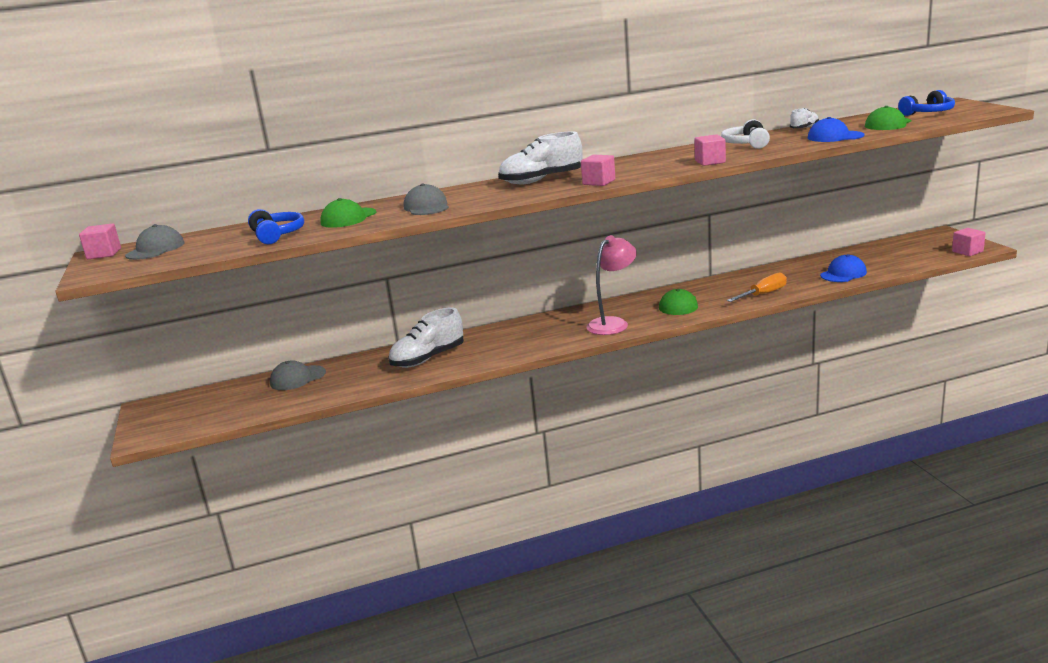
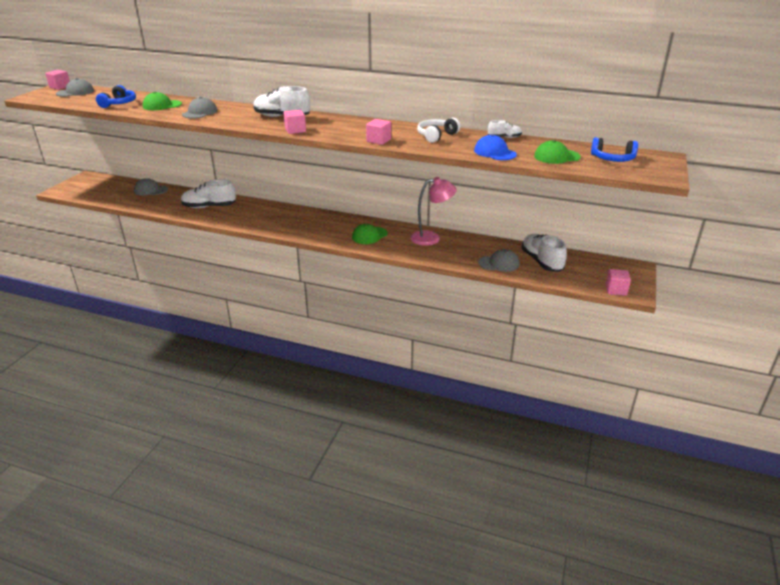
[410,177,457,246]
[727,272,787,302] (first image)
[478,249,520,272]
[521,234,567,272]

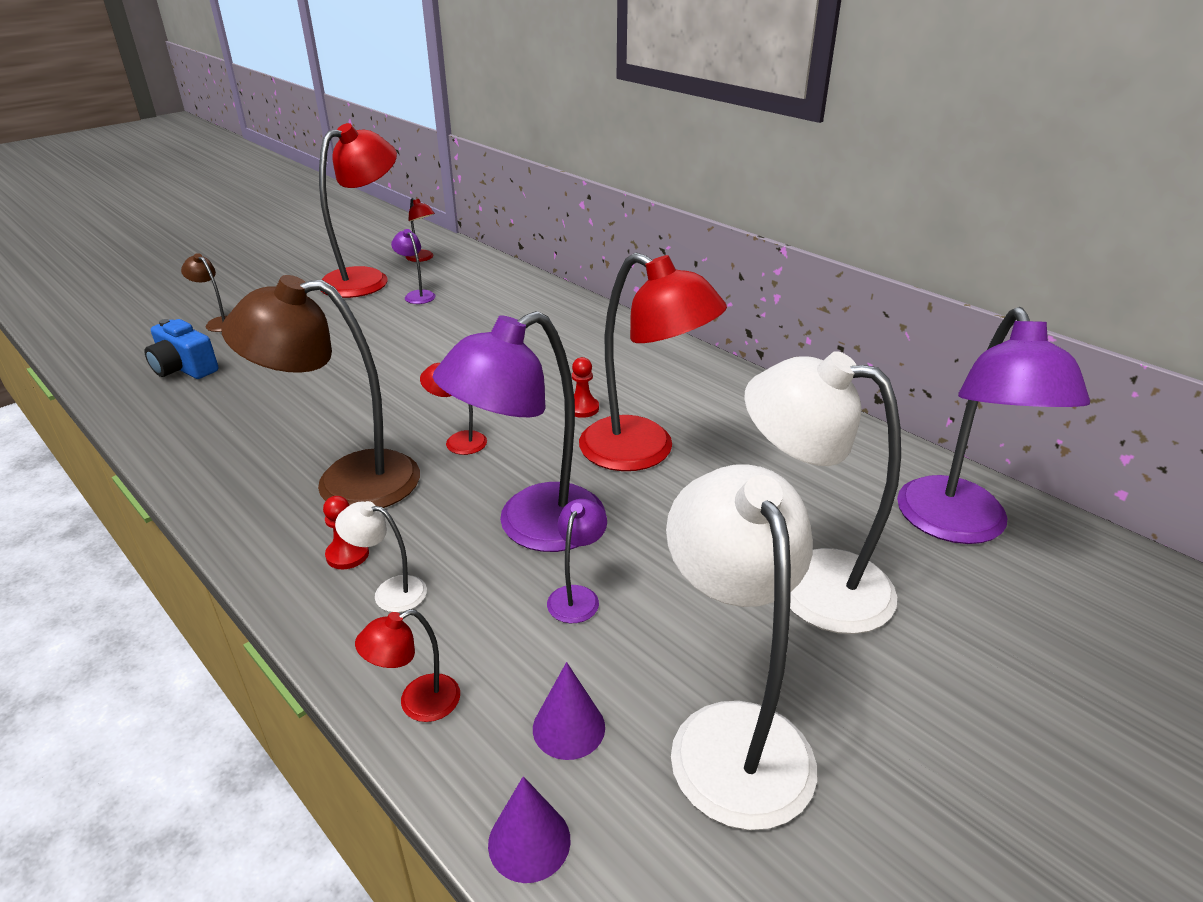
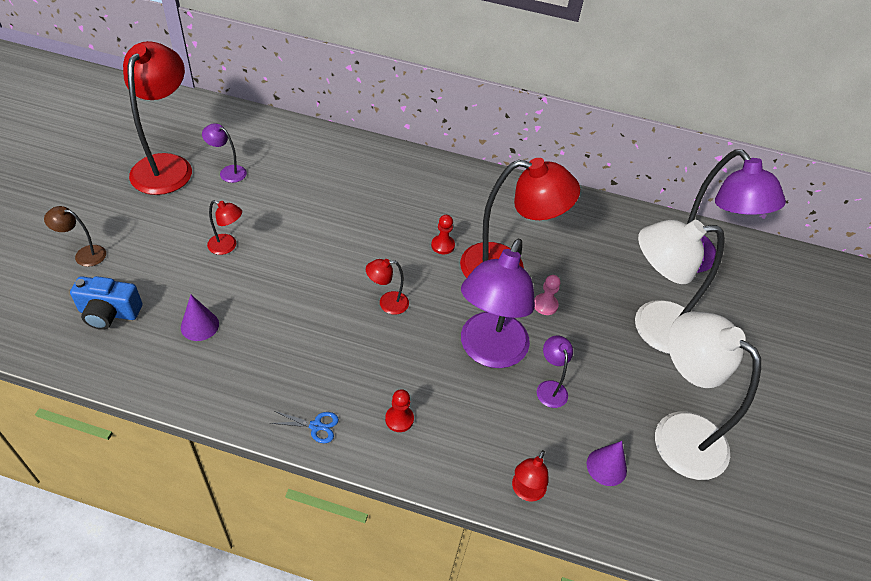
[221,275,420,508] (first image)
[335,501,427,612] (first image)
[207,200,242,255]
[181,295,219,341]
[270,411,339,443]
[534,275,560,315]

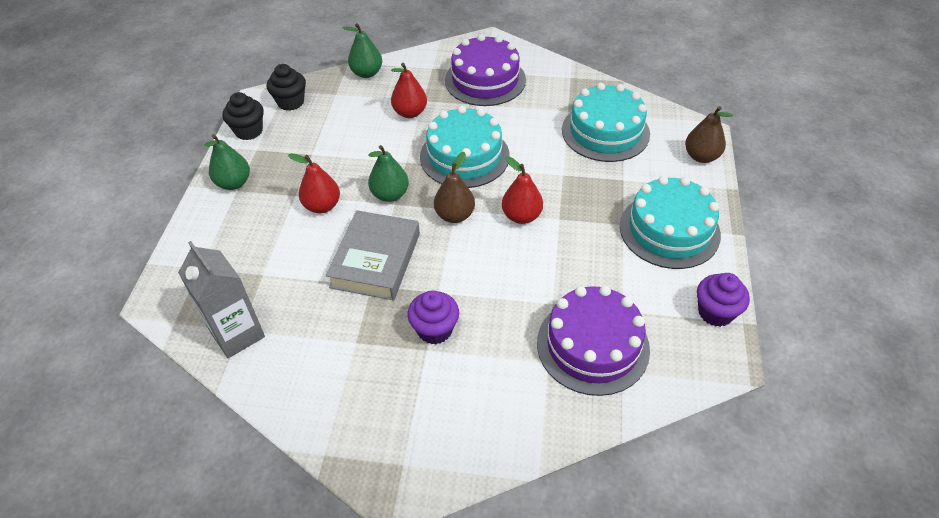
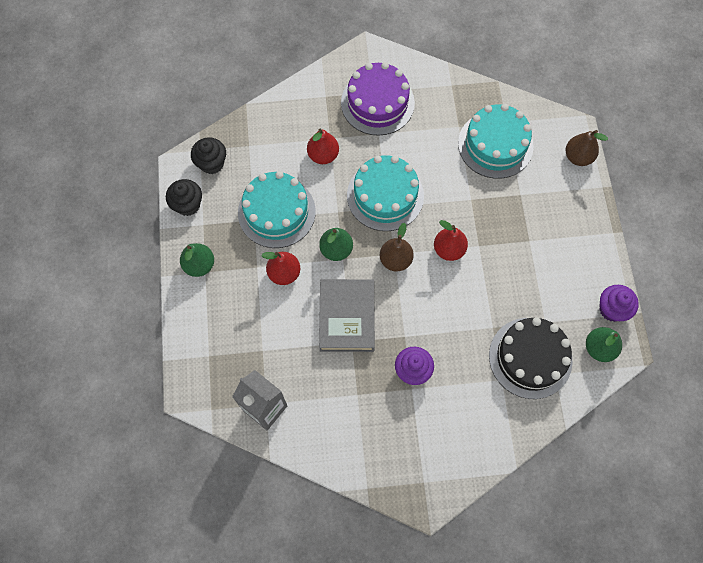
[586,327,622,362]
[489,317,573,399]
[238,171,316,248]

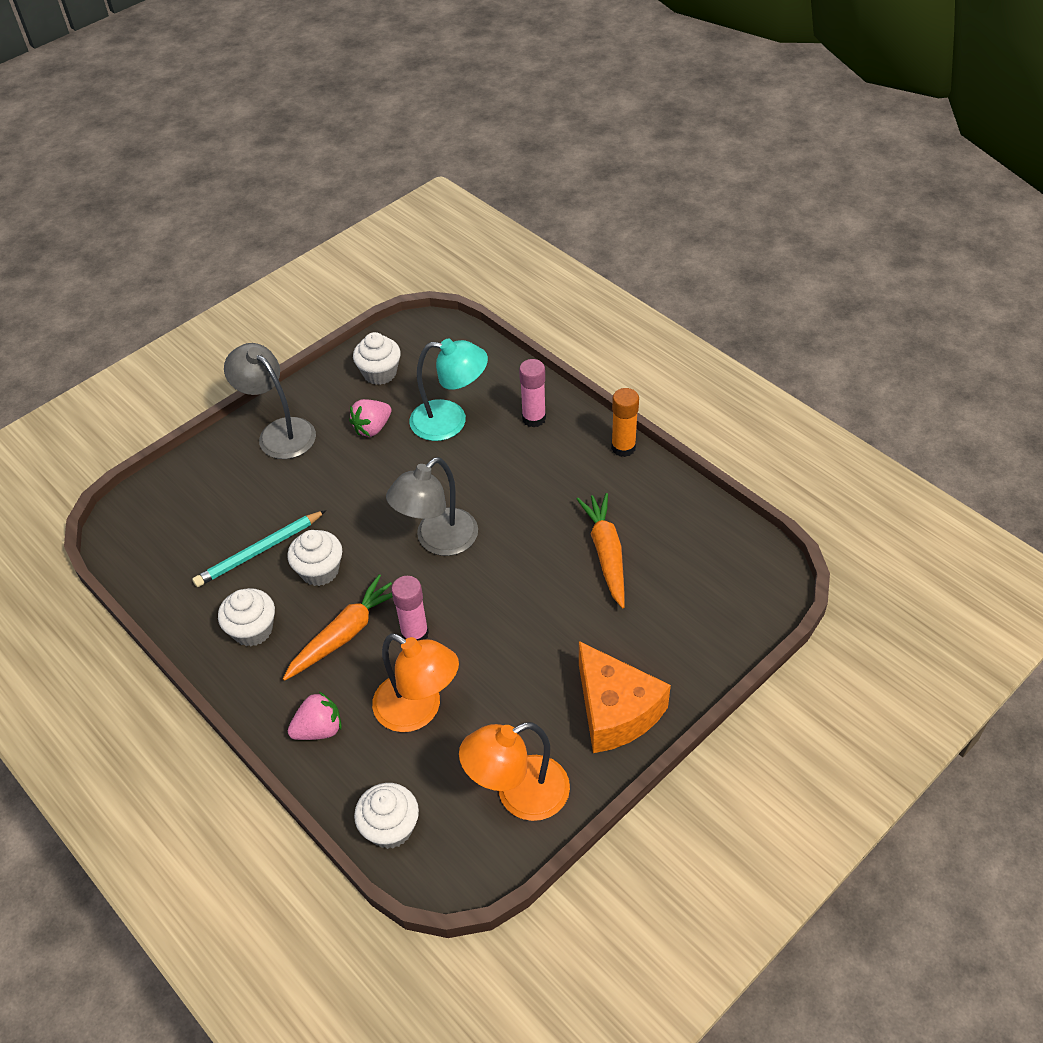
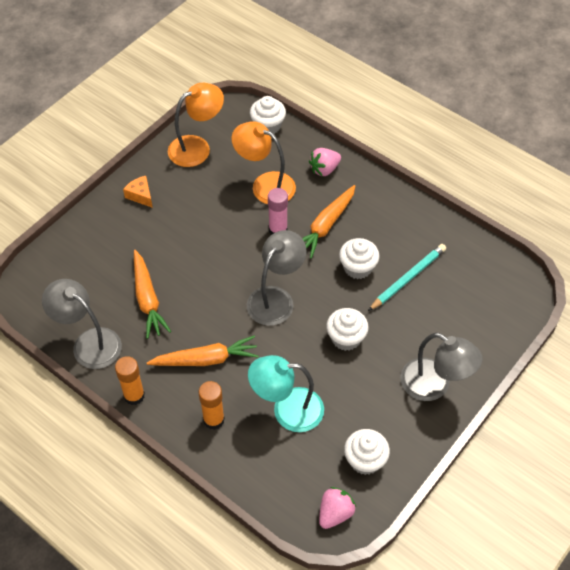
[326,308,369,351]
[319,487,356,529]
[199,381,225,430]
[123,176,153,208]
[42,279,122,369]
[147,335,259,366]

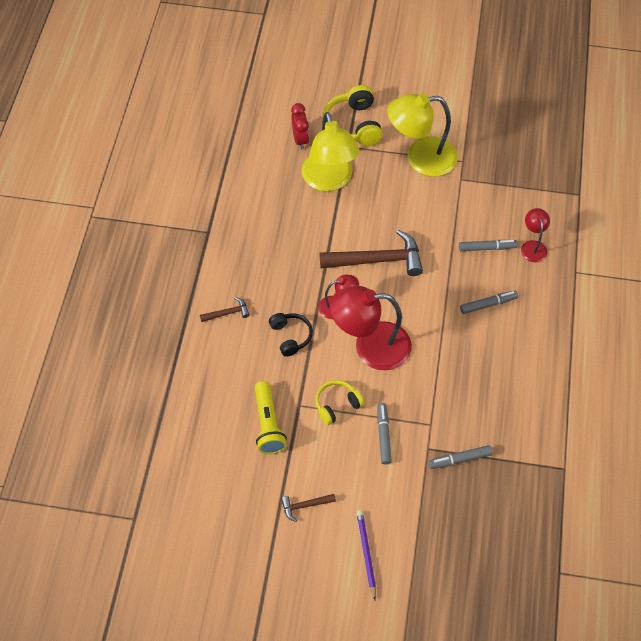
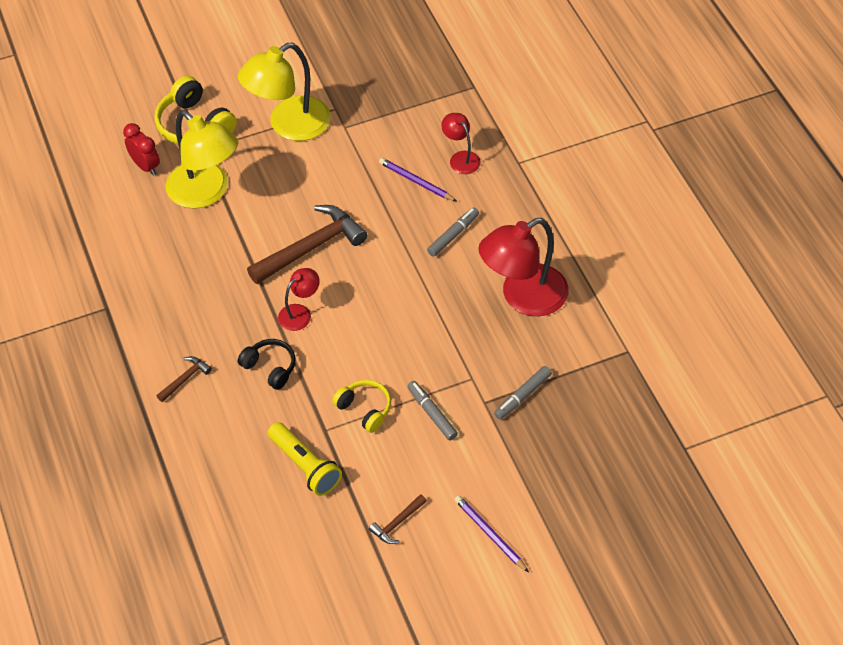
[332,380,391,433]
[478,218,569,316]
[379,158,456,201]

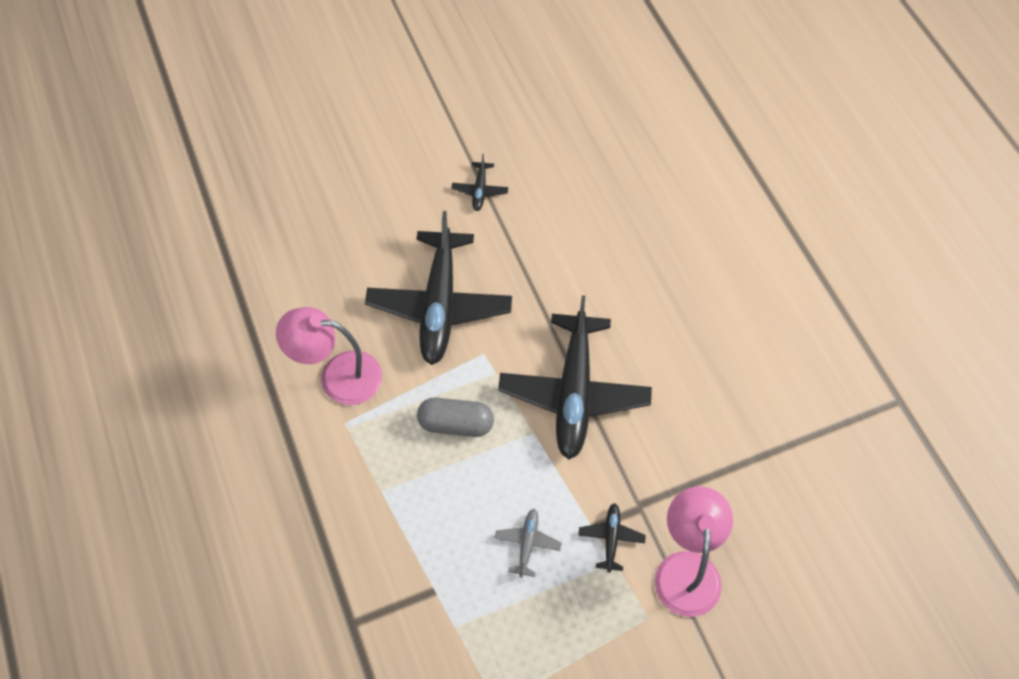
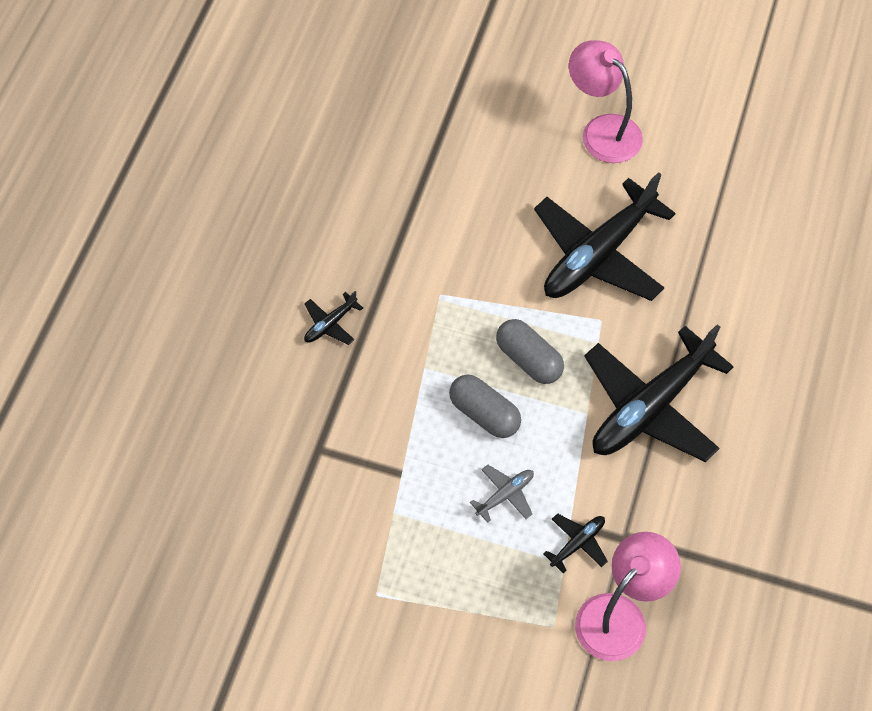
[569,40,643,163]
[304,291,363,345]
[449,374,521,438]

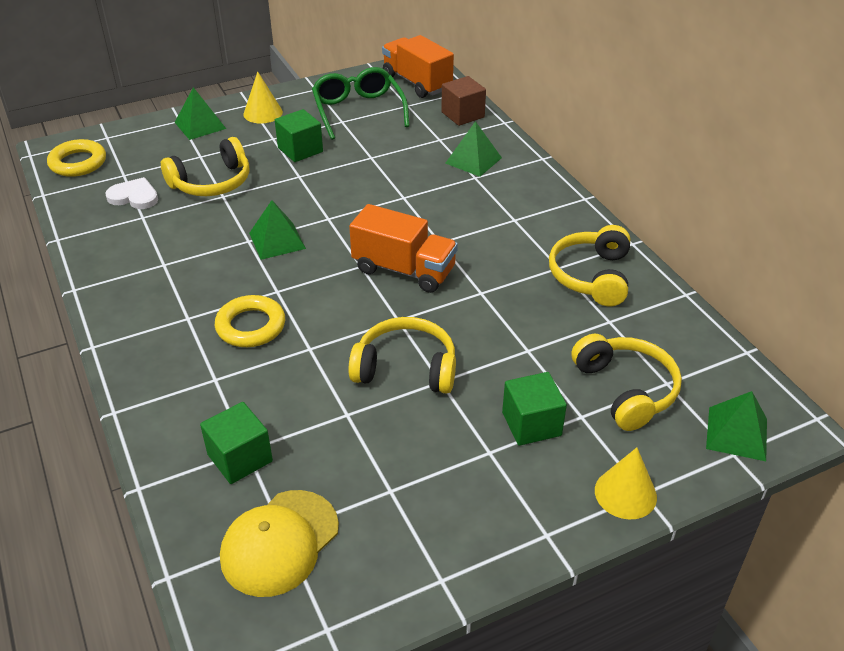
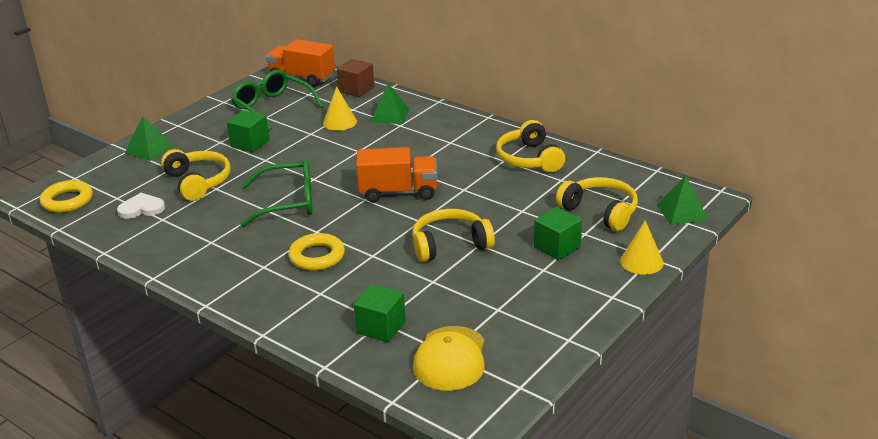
[161,149,230,201]
[323,87,357,131]
[240,159,313,227]

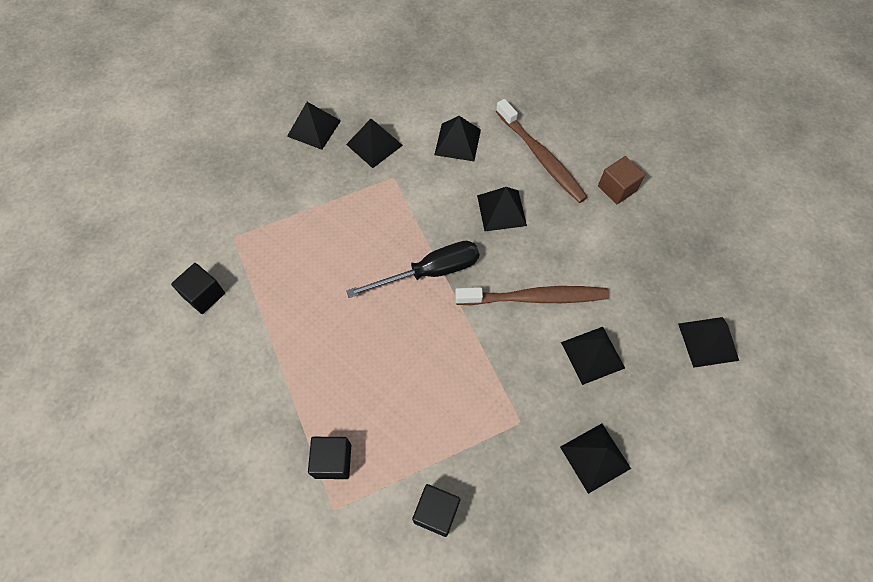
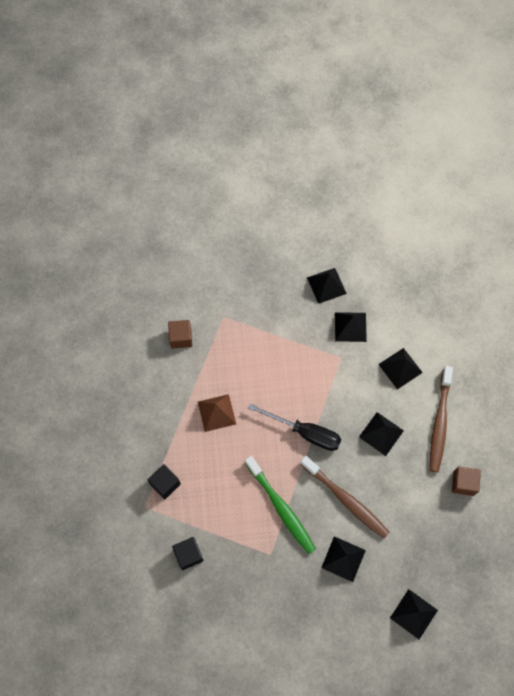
[168,320,192,349]
[560,423,631,494] (first image)
[198,394,236,432]
[245,456,316,554]

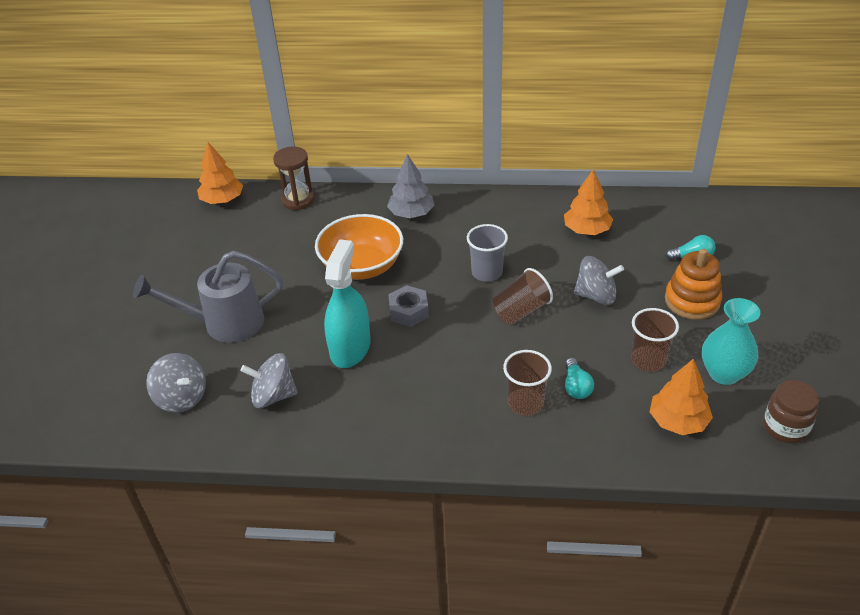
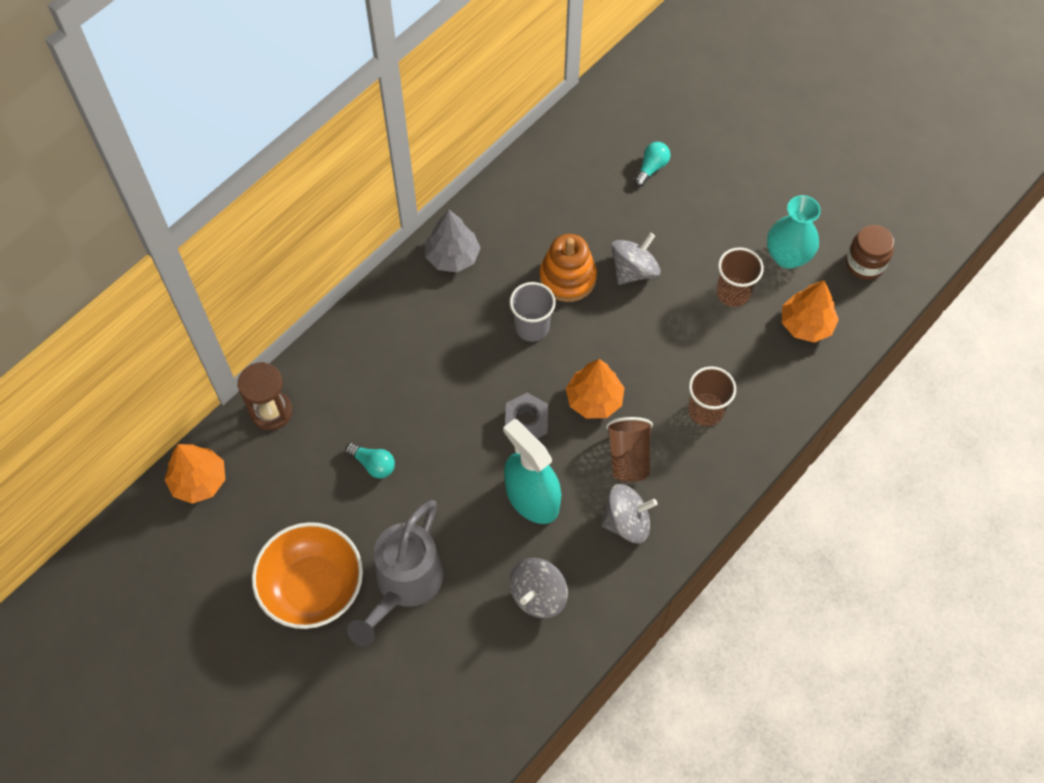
[601,484,658,543]
[252,522,363,629]
[425,210,480,272]
[606,417,653,482]
[566,359,625,419]
[346,443,395,478]
[540,234,597,302]

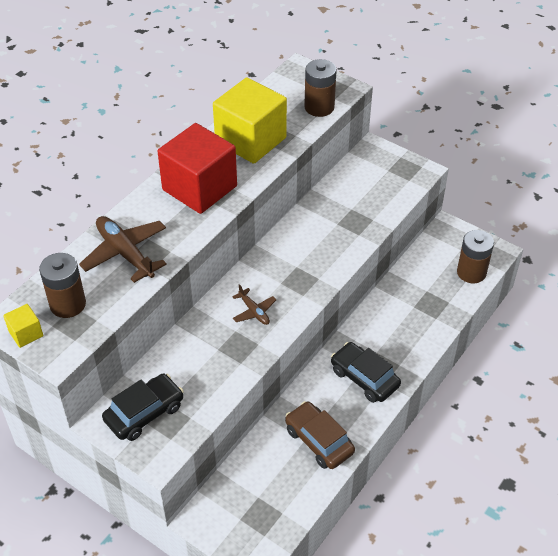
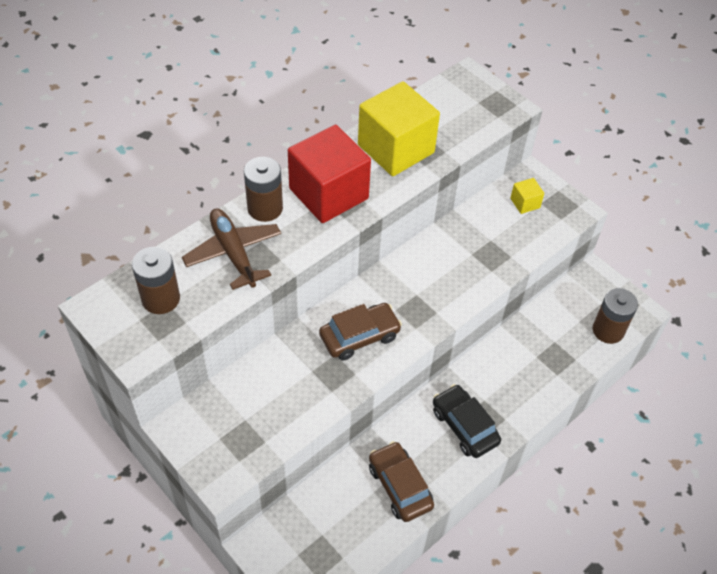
[510,178,544,214]
[102,373,184,441] (first image)
[319,303,402,361]
[244,157,283,222]

